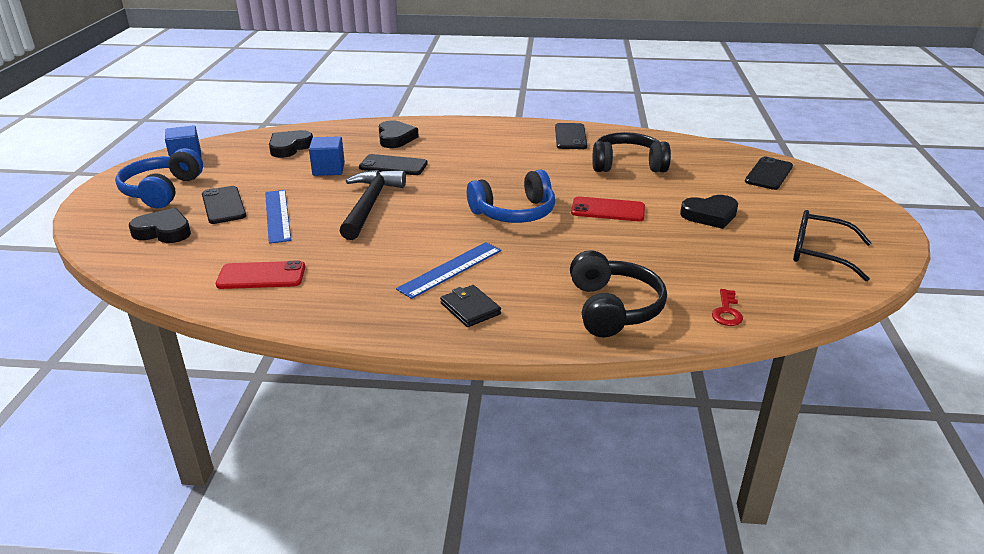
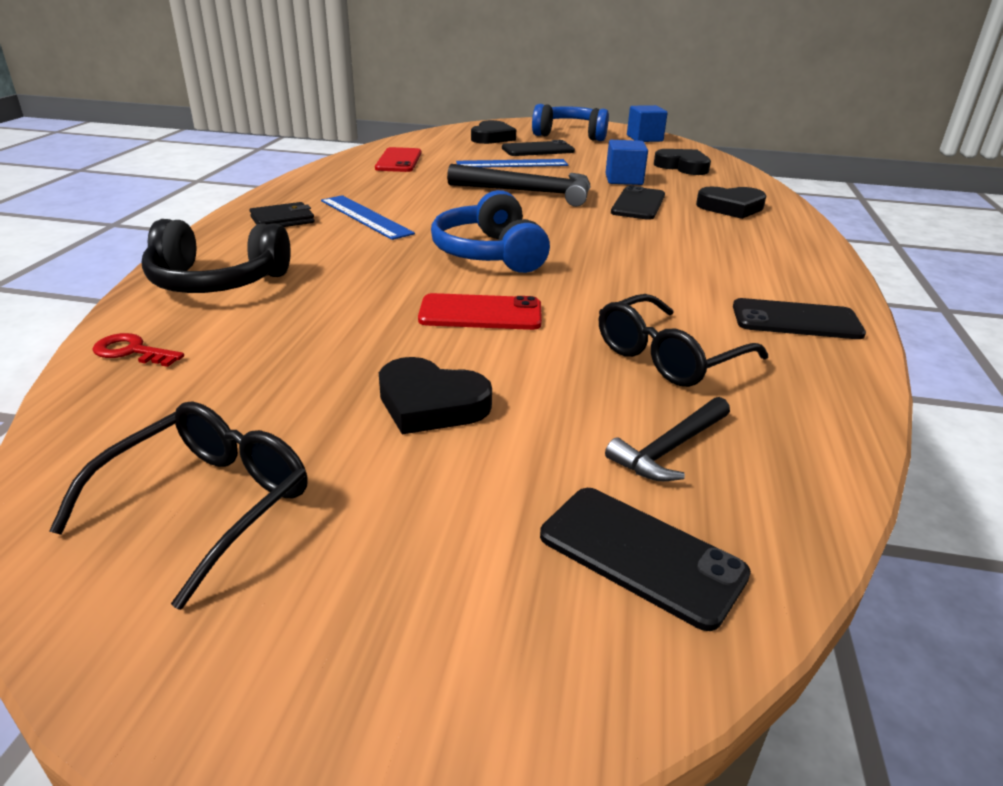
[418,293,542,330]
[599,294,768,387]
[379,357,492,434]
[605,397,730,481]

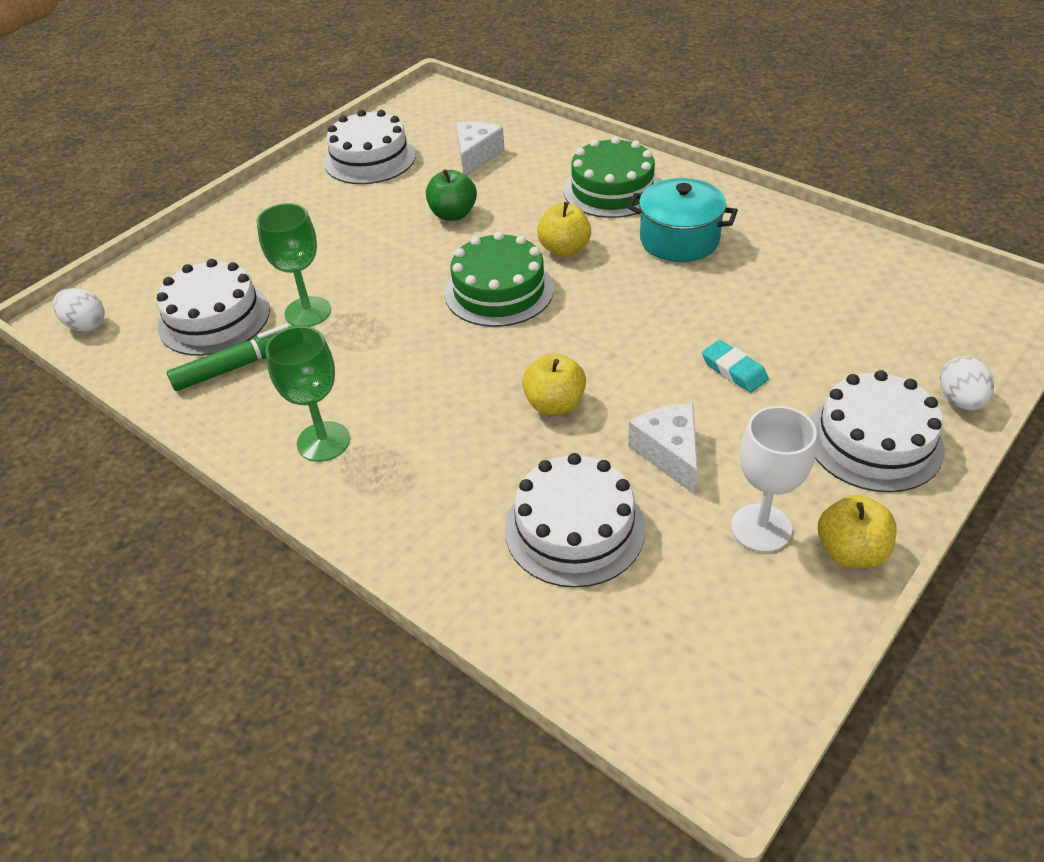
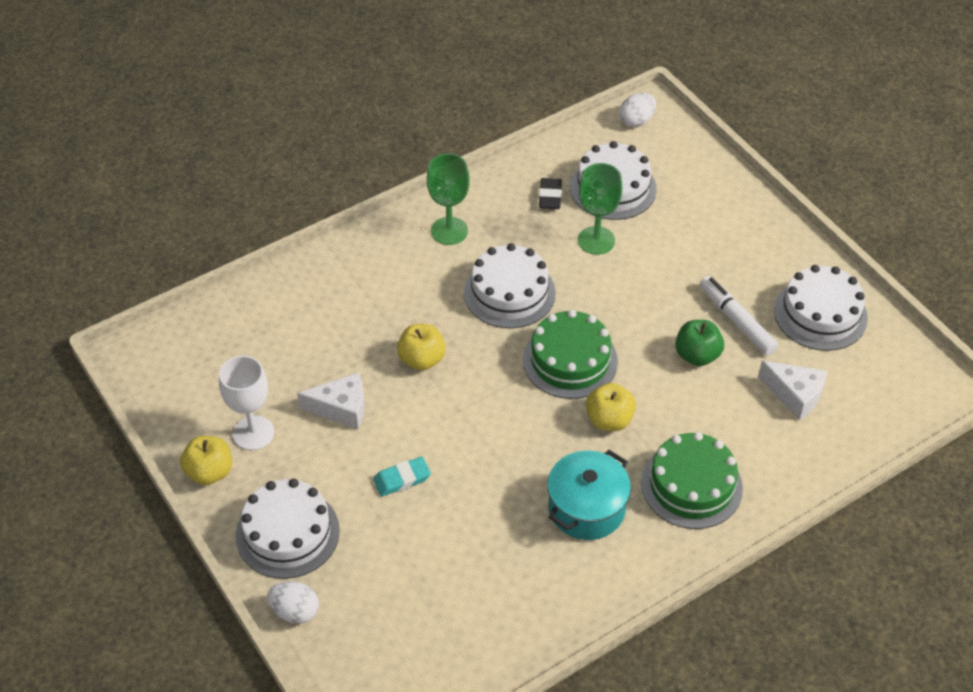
[539,178,562,209]
[464,243,556,328]
[700,276,779,356]

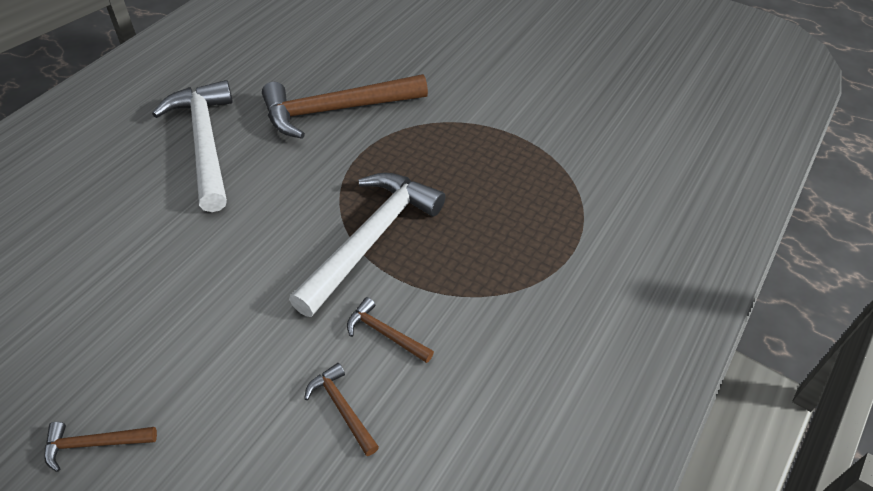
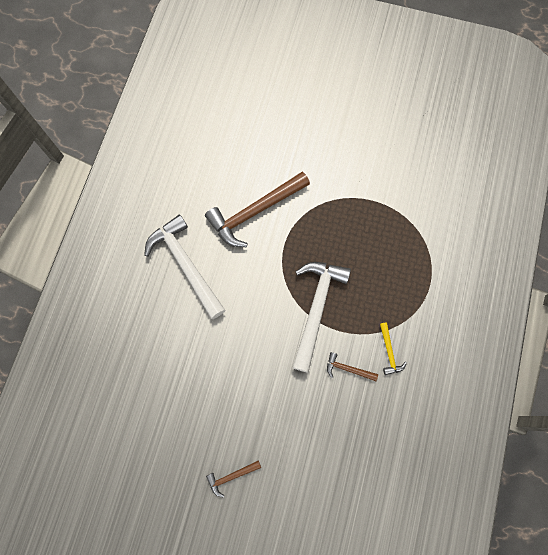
[304,363,379,456] (first image)
[380,322,407,375]

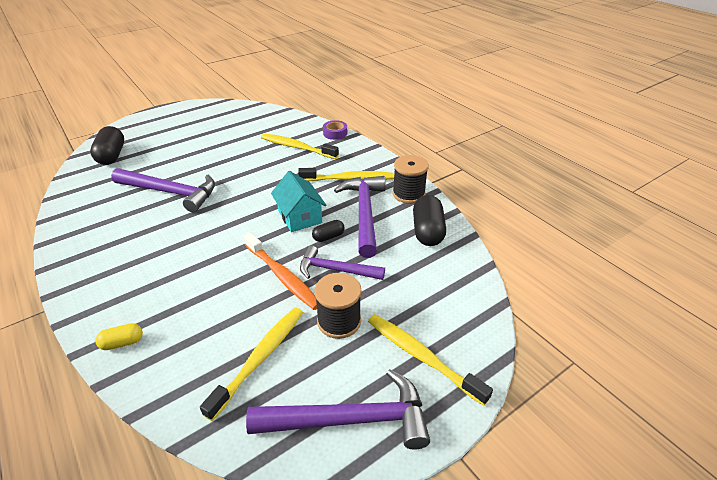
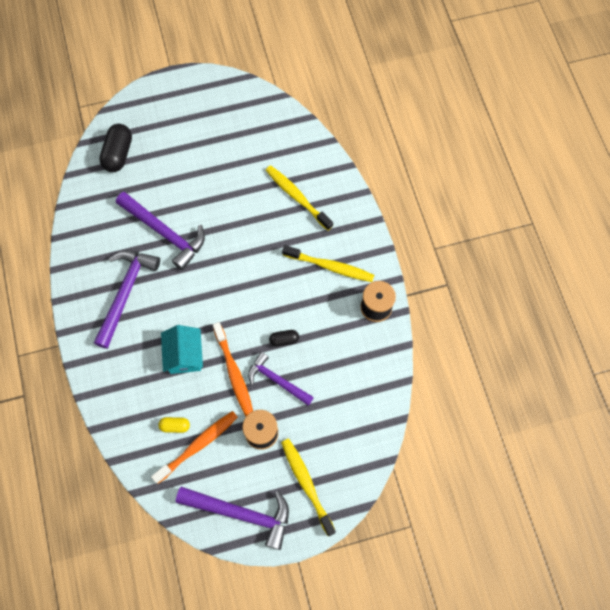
[158,417,190,433]
[151,411,238,484]
[161,325,203,374]
[323,120,347,140] (first image)
[94,250,160,349]
[413,195,446,246] (first image)

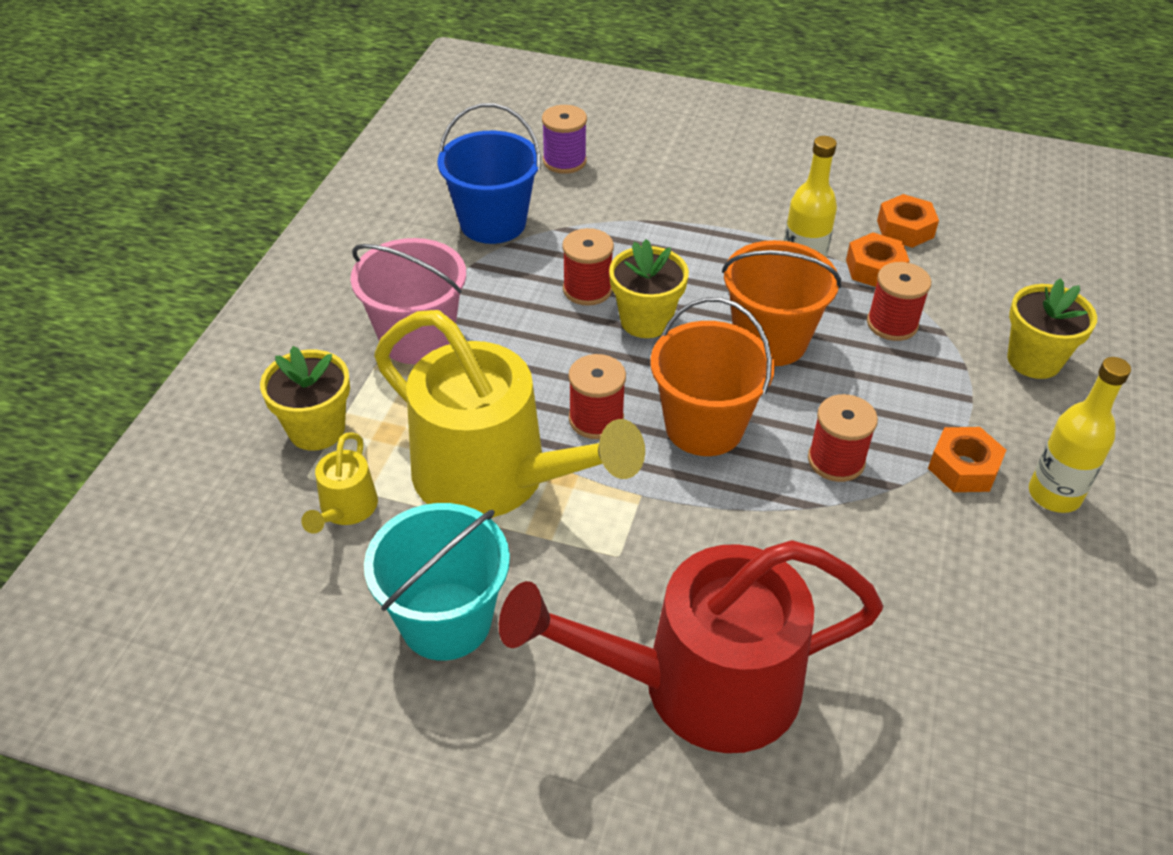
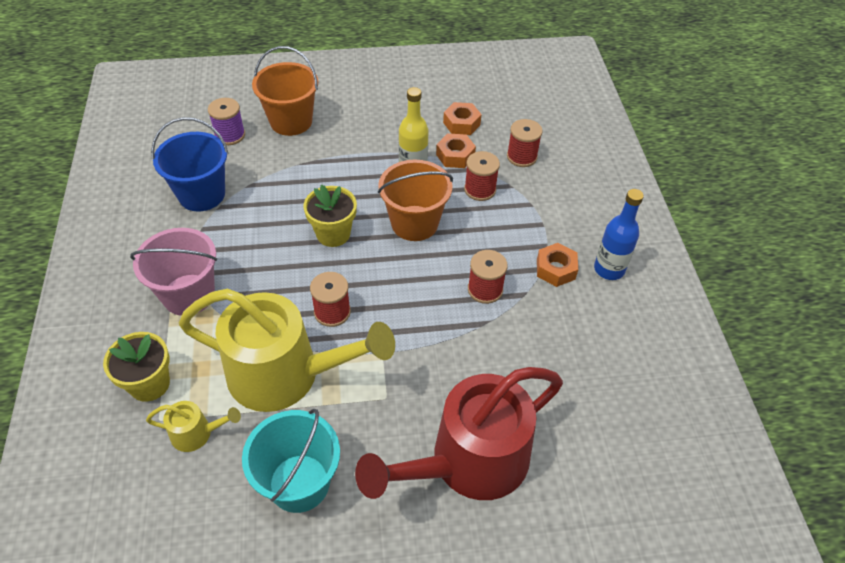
[146,401,241,452]
[507,119,543,167]
[252,46,318,136]
[1007,278,1097,379] (first image)
[594,189,644,280]

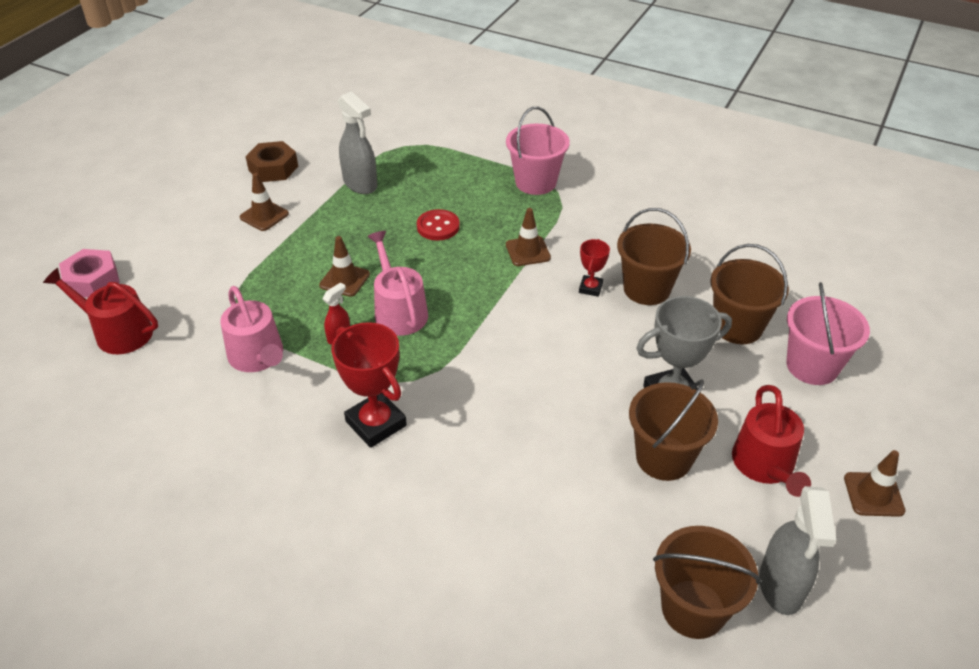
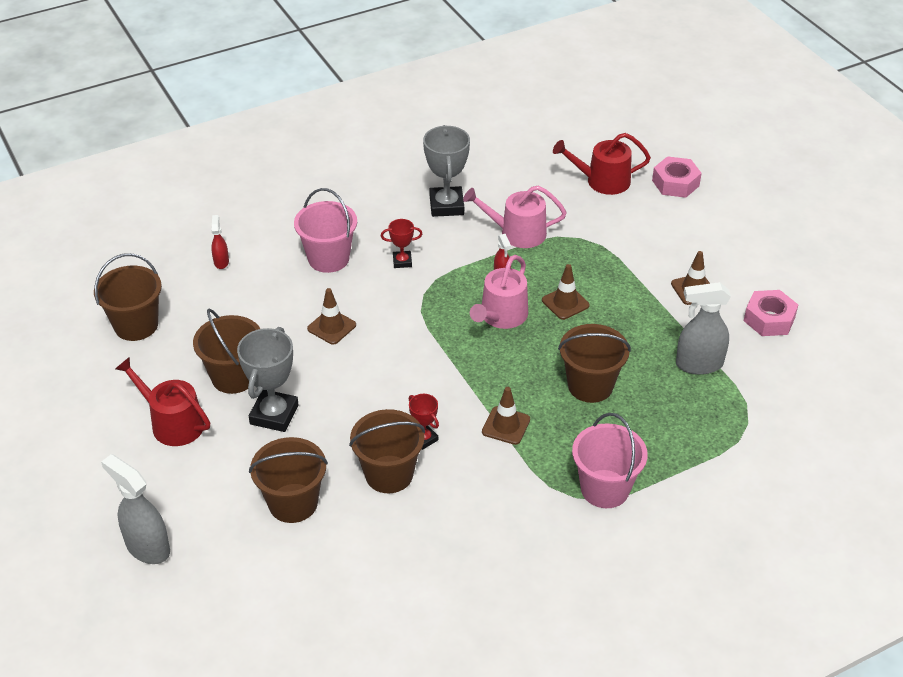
[553,133,651,195]
[744,290,798,336]
[381,219,422,268]
[470,255,528,329]
[558,324,631,403]
[101,454,170,564]
[294,188,357,273]
[307,288,356,345]
[211,215,229,269]
[423,125,470,217]

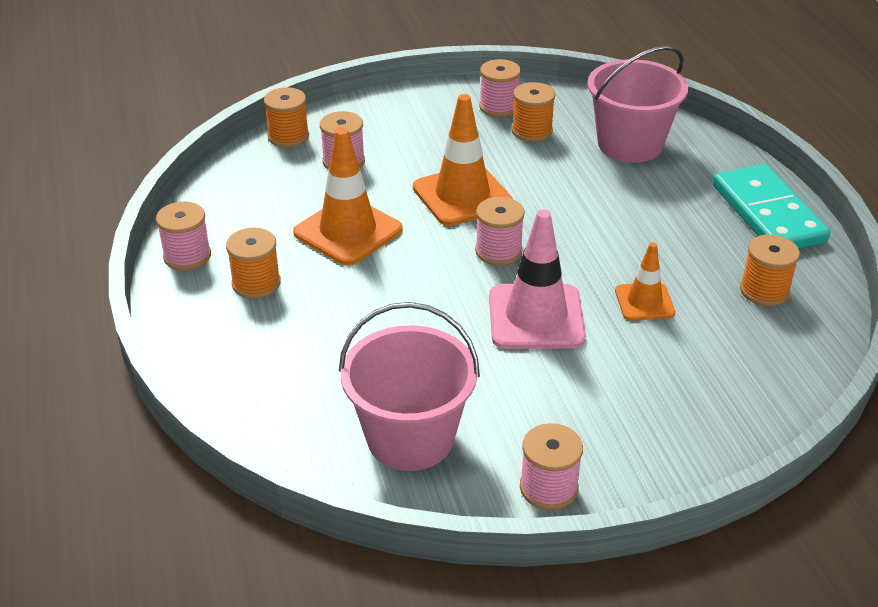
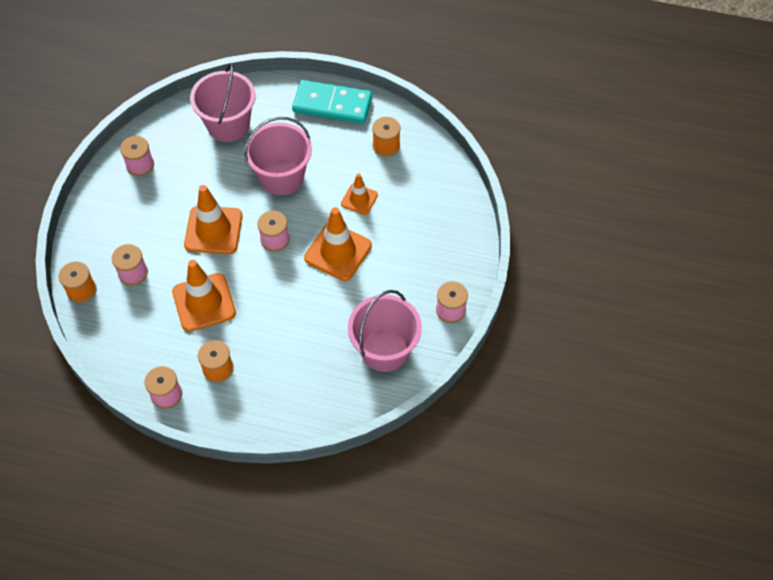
[304,207,372,281]
[512,82,555,142] (first image)
[244,117,312,195]

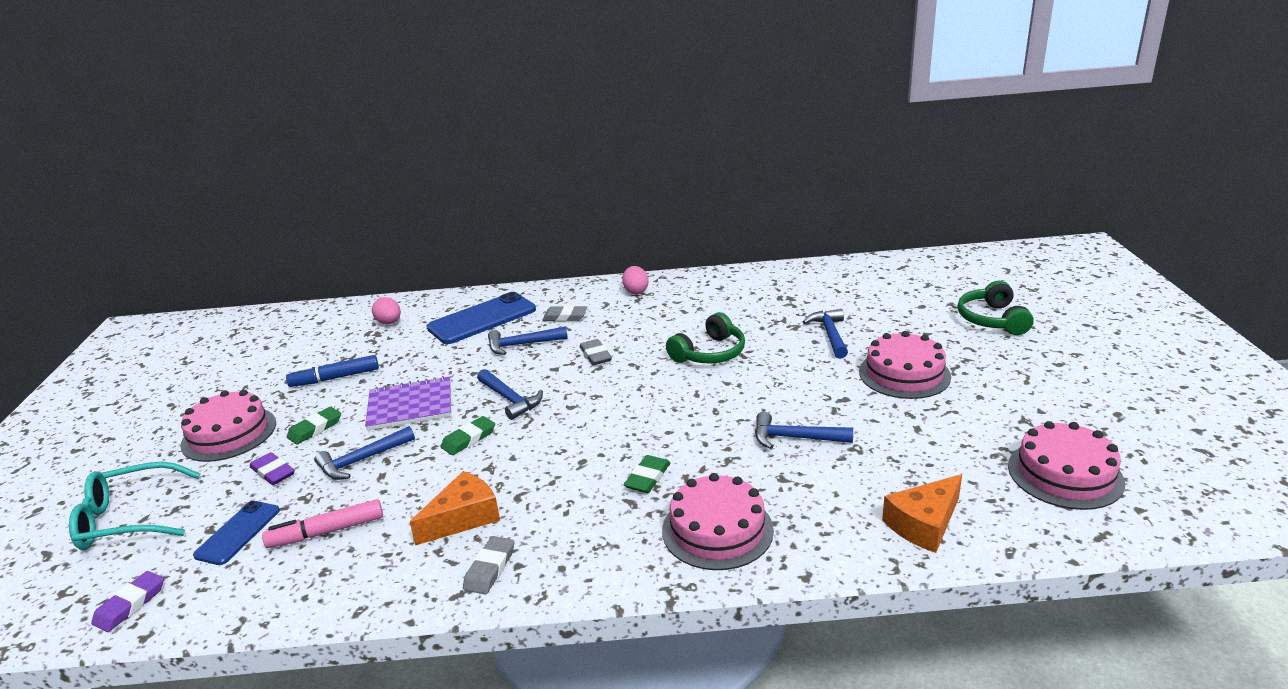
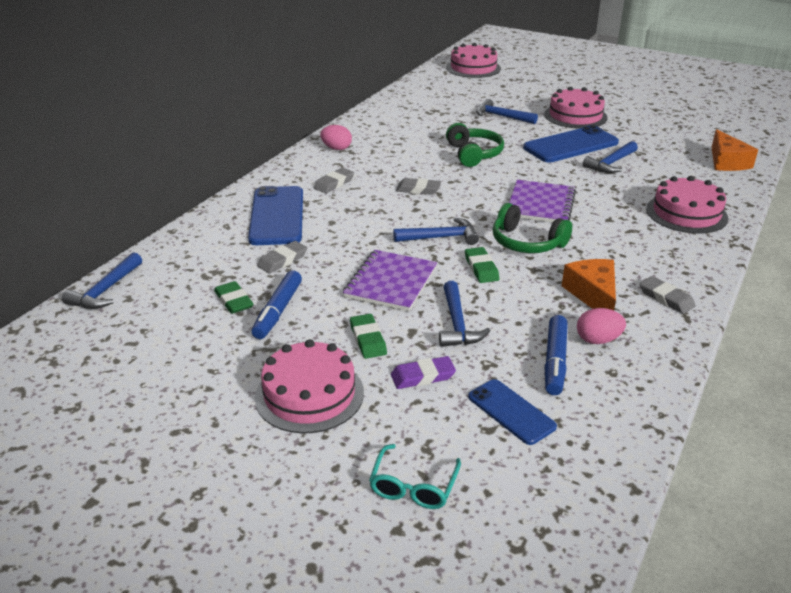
[369,444,461,509]
[91,571,164,632] (first image)
[544,315,568,395]
[577,308,626,344]
[62,252,142,309]
[214,281,253,314]
[493,203,572,253]
[446,43,501,78]
[257,241,307,273]
[509,180,576,223]
[523,125,619,162]

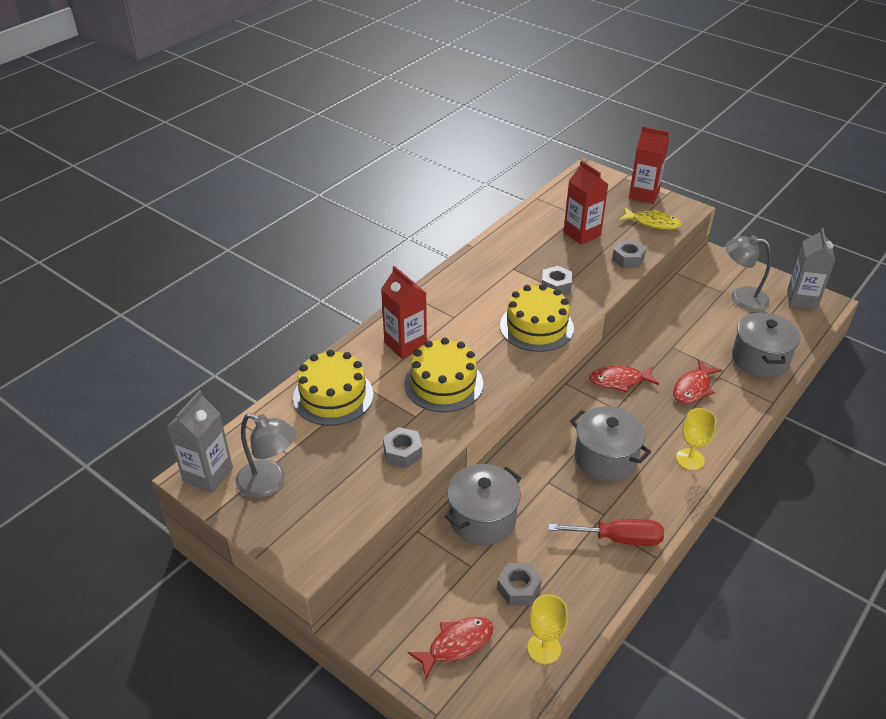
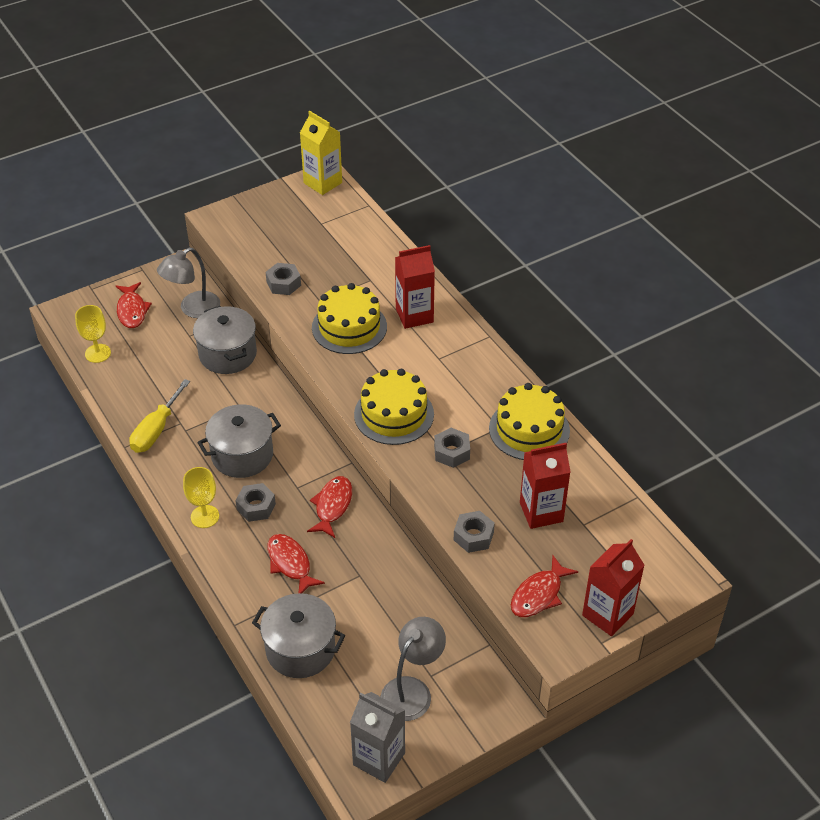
[300,111,342,195]
[157,248,220,318]
[489,383,570,460]
[235,483,276,522]
[129,379,190,453]
[511,556,578,617]

